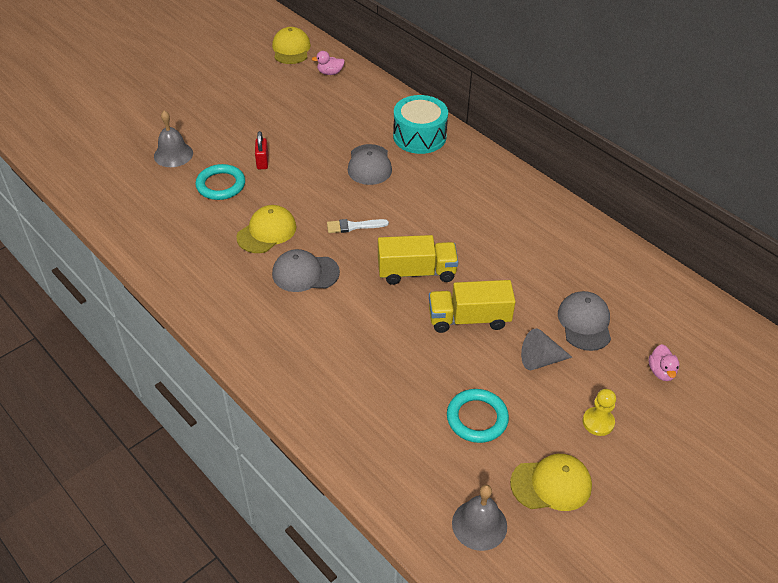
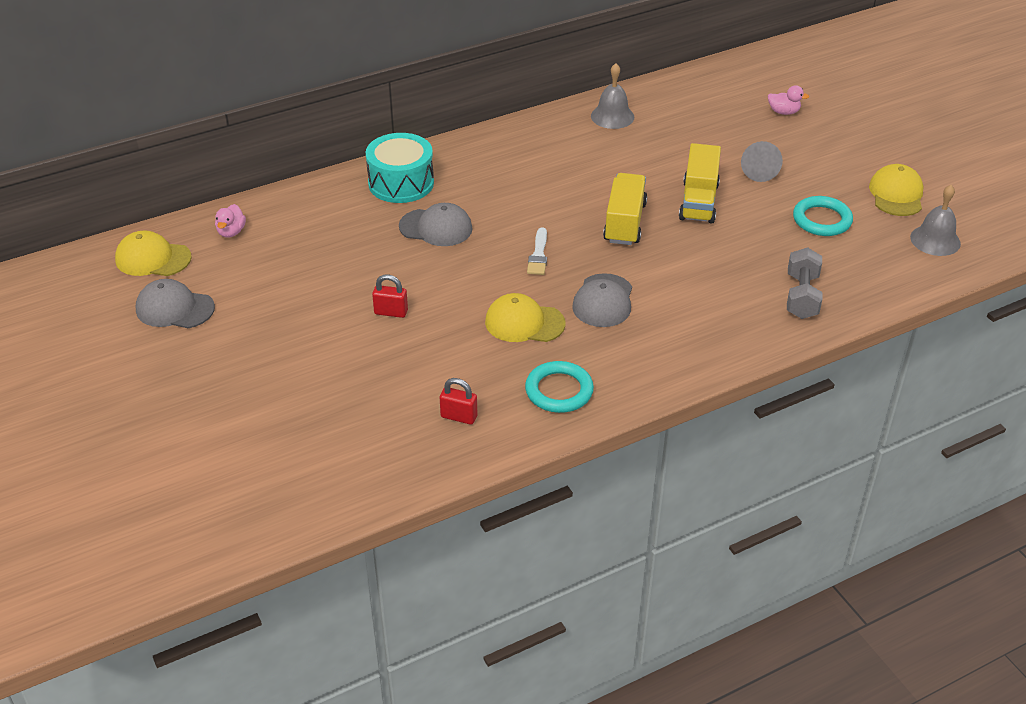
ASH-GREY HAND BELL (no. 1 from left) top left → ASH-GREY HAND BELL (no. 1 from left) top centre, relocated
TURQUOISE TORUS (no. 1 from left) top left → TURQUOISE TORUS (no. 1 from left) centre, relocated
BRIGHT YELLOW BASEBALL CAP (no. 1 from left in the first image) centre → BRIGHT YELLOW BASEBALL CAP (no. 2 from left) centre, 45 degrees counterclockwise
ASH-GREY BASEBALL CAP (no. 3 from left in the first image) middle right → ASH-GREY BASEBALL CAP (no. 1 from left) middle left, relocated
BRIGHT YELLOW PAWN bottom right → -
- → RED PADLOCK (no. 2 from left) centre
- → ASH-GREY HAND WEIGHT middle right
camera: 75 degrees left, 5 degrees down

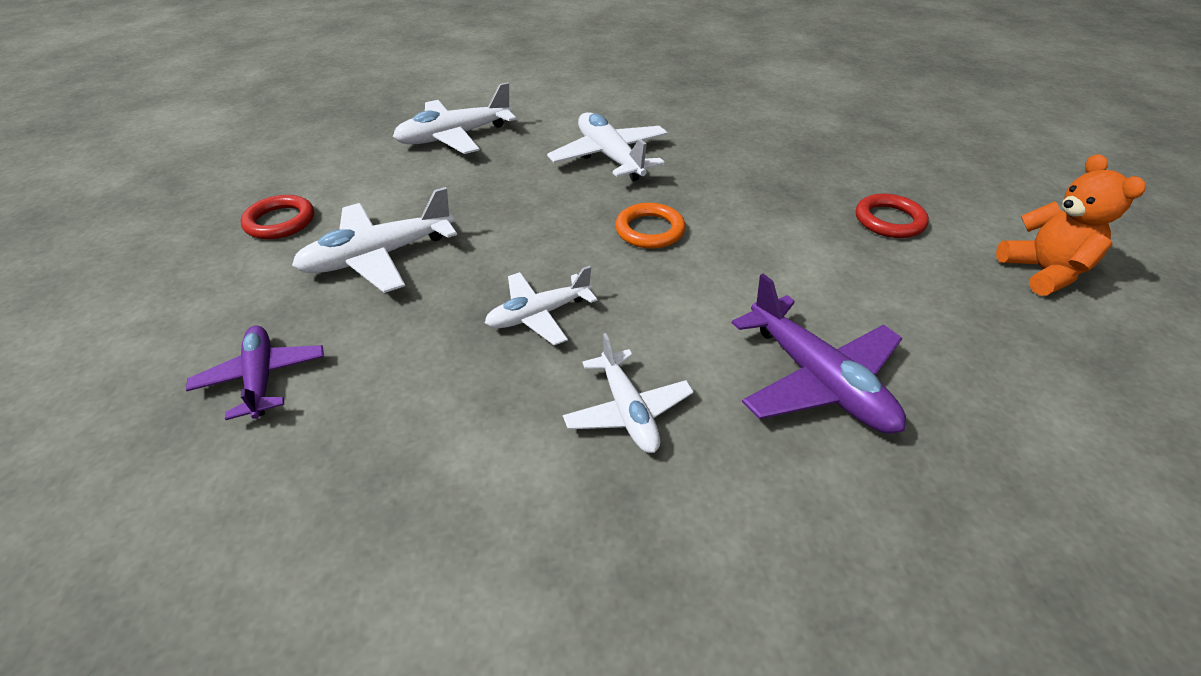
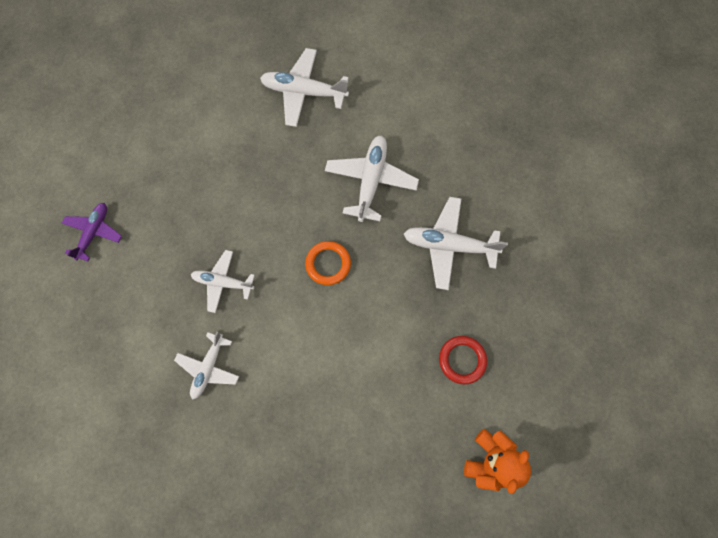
RED TORUS (no. 1 from left) top left → -
WHITE AEROPLANE (no. 1 from left in the first image) middle left → WHITE AEROPLANE (no. 5 from left) centre, relocated
PURPLE AEROPLANE (no. 2 from left) middle right → -
camera: 40 degrees right, 30 degrees up

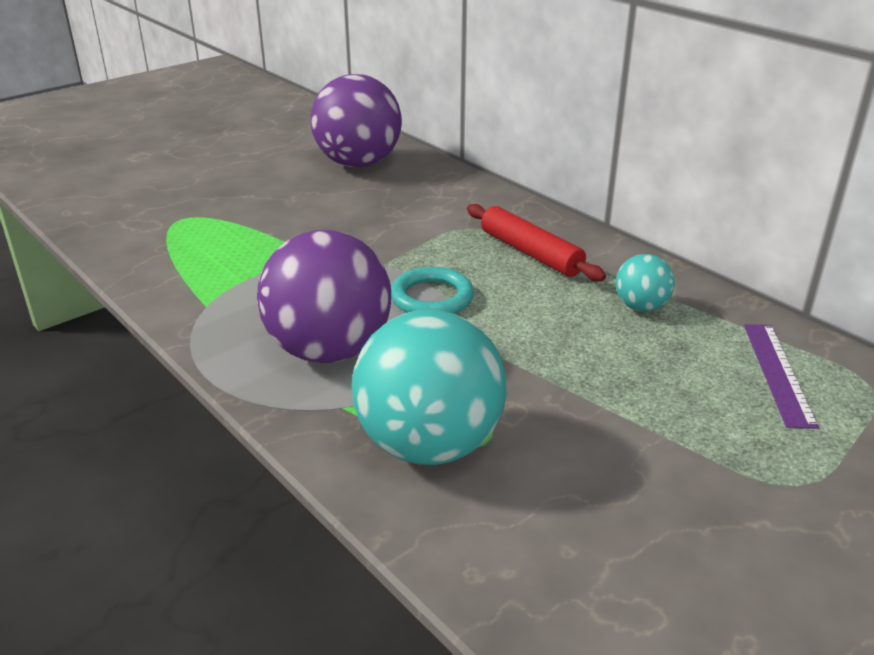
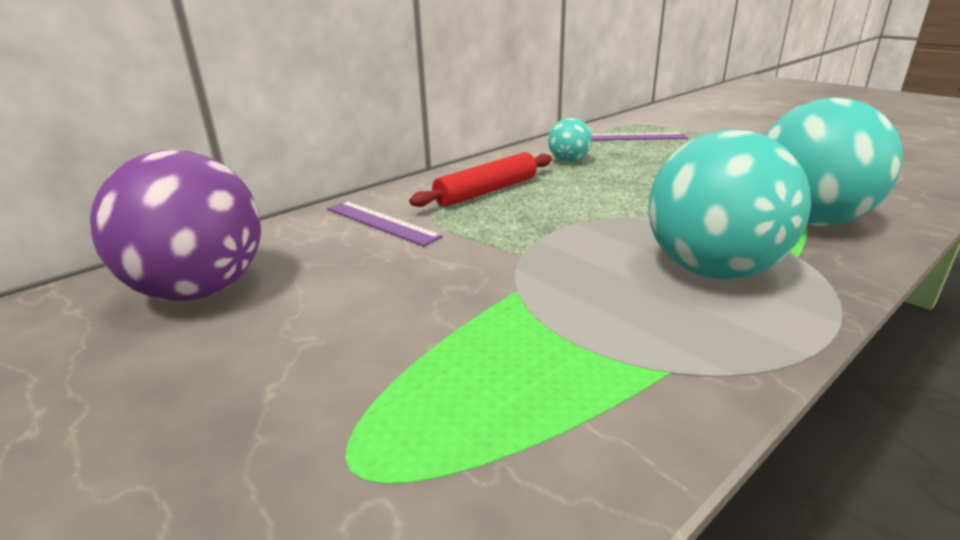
PURPLE PLAY BALL (no. 1 from left) centre → TURQUOISE PLAY BALL (no. 2 from left) middle right
TURQUOISE TORUS centre → -
- → PURPLE RULER (no. 1 from left) centre
camera: 90 degrees left, 5 degrees down

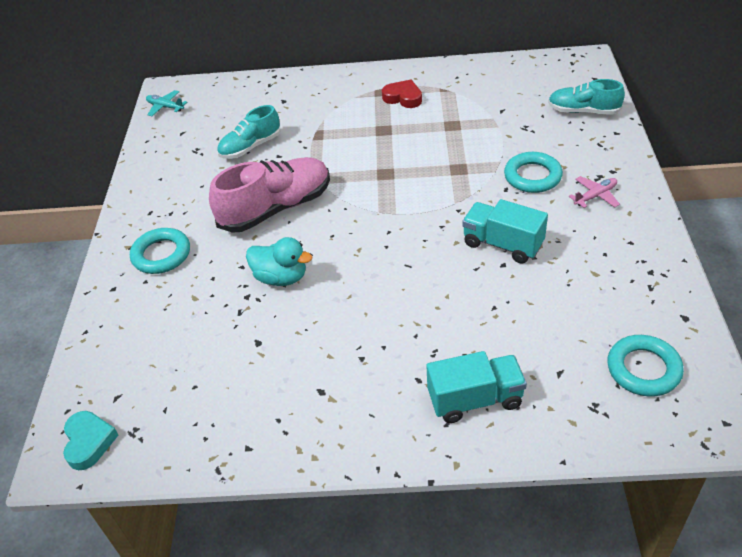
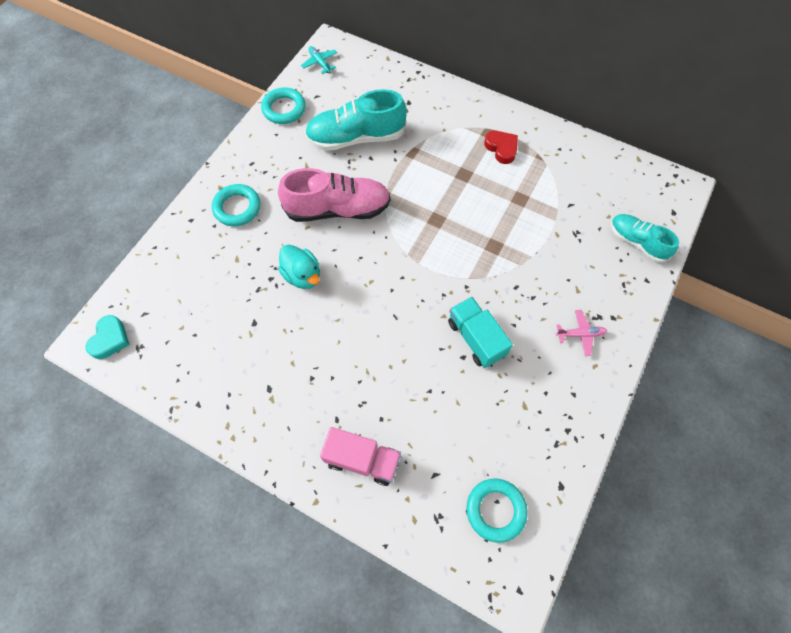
TURQUOISE LACE-UP SHOE (no. 1 from left) top centre, x1.62
TURQUOISE TRUCK (no. 1 from left) bottom centre → ROSY TRUCK bottom centre
TURQUOISE TORUS (no. 2 from left) top right → TURQUOISE TORUS (no. 2 from left) top centre, relocated
camera: 25 degrees right, 20 degrees up

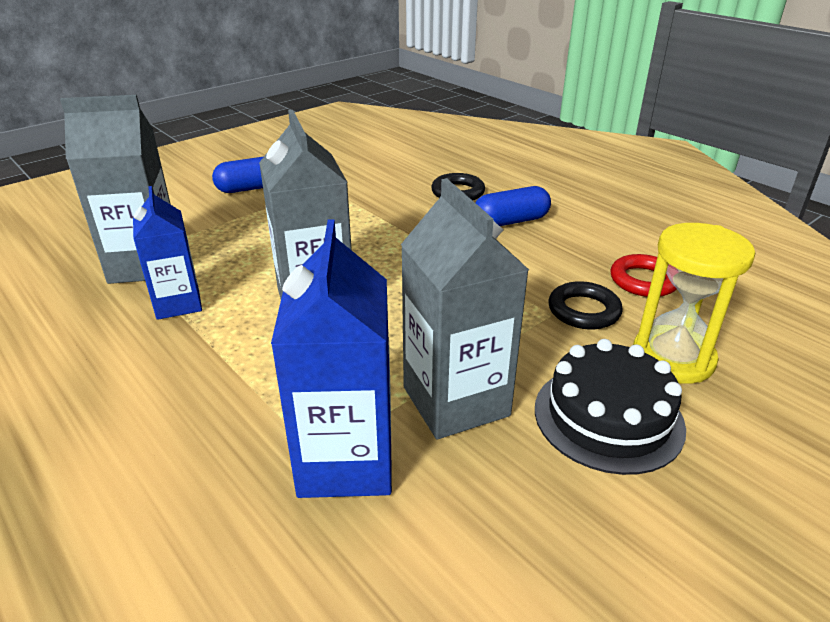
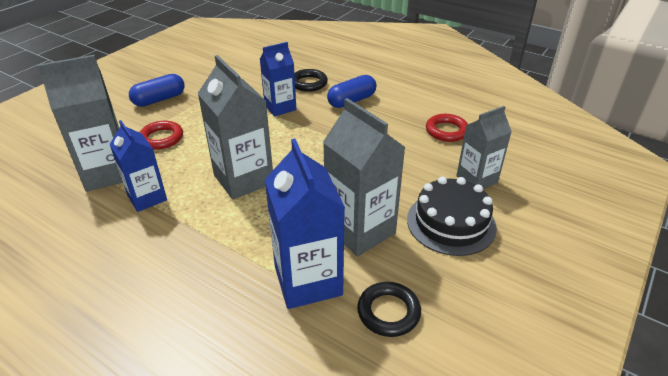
BLACK TORUS (no. 2 from left) middle right → BLACK TORUS (no. 2 from left) bottom centre, relocated
BRIGHT YELLOW SAND TIMER middle right → ASH-GREY MILK CARTON (no. 4 from left) middle right
- → RED TORUS (no. 1 from left) middle left
- → ROYAL BLUE MILK CARTON (no. 2 from left) top centre
camera: 15 degrees left, 5 degrees up

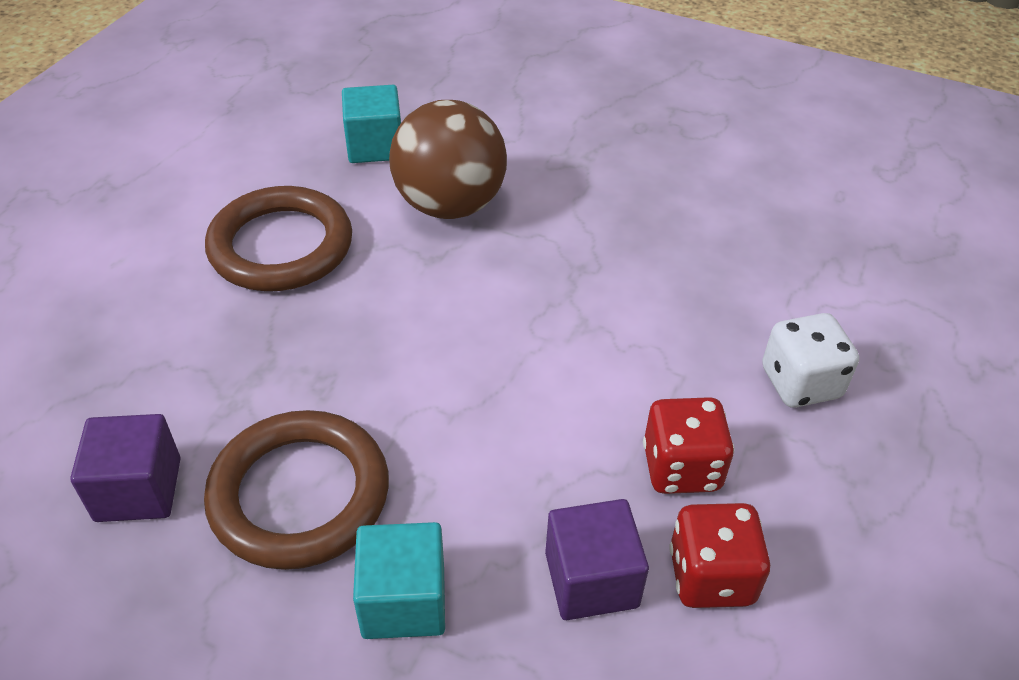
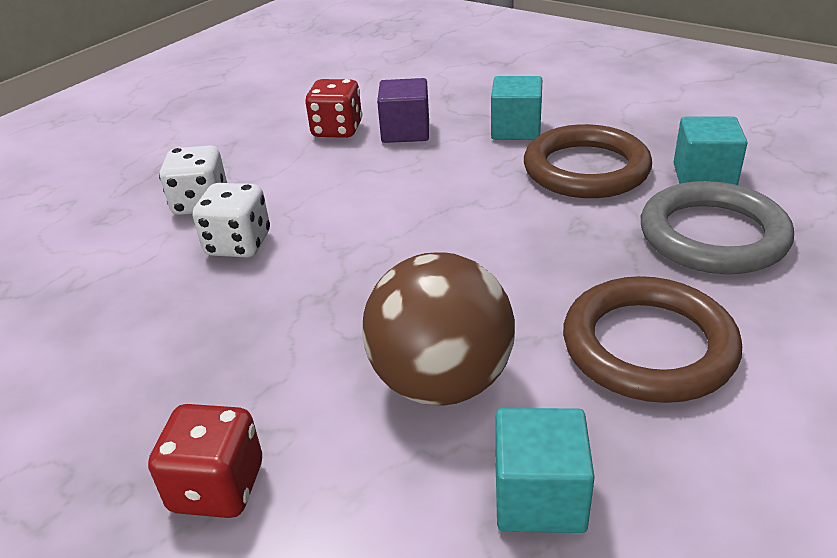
PURPLE SOLID CUBE (no. 1 from left) bottom left → TURQUOISE SOLID CUBE (no. 3 from left) top right
RED DICE (no. 1 from left) middle right → RED DICE (no. 1 from left) bottom left, relocated
- → WHITE DICE (no. 2 from left) middle left
- → ASH-GREY TORUS middle right
camera: 165 degrees left, 10 degrees down

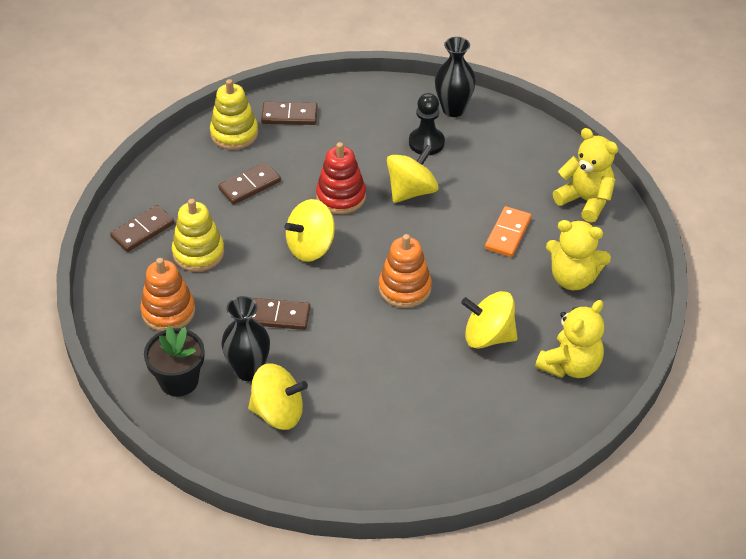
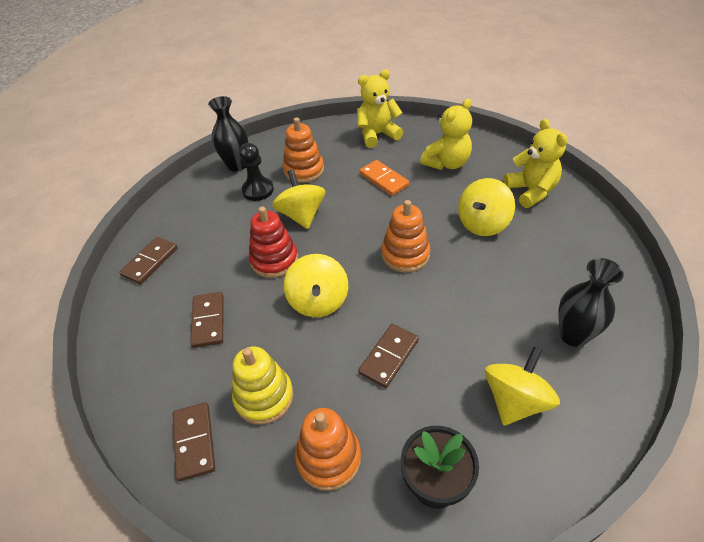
BRIGHT YELLOW STACKING RINGS (no. 2 from left) top left → -
BLACK FLOWER VASE (no. 1 from left in the first image) middle left → BLACK FLOWER VASE (no. 2 from left) middle right, relocated
- → ORANGE-COLOURED STACKING RINGS (no. 1 from left) top centre
camera: 60 degrees left, 0 degrees up

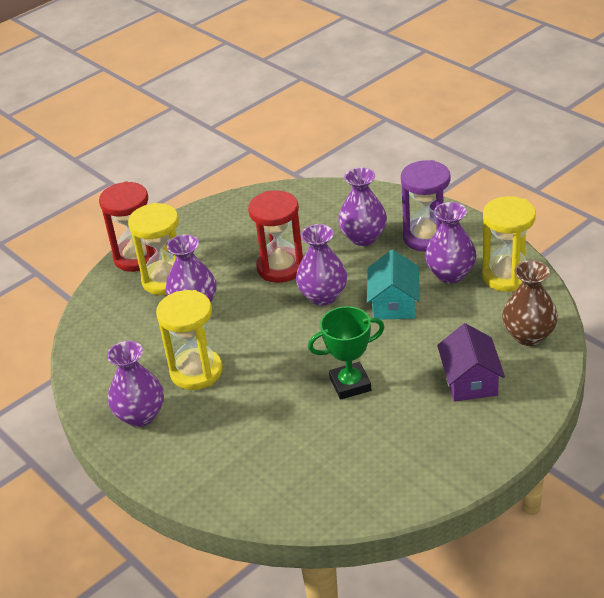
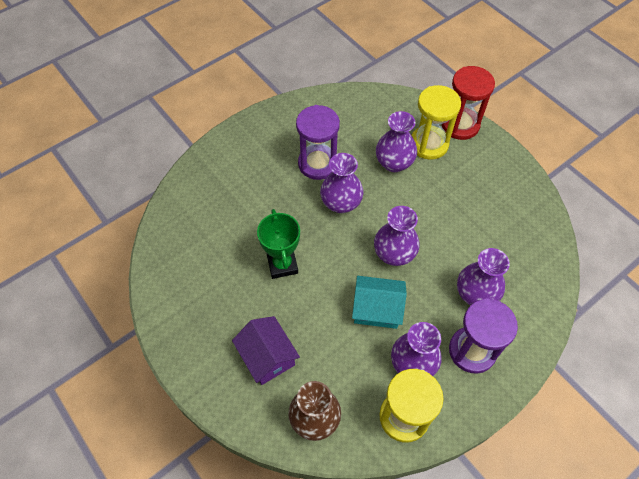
PURPLE FLOWER VASE (no. 1 from left) middle left → PURPLE FLOWER VASE (no. 1 from left) centre, relocated
BRIGHT YELLOW SAND TIMER (no. 2 from left) middle left → PURPLE SAND TIMER (no. 1 from left) top centre
RED SAND TIMER (no. 2 from left) centre → -
PURPLE COTTAGE middle right → PURPLE COTTAGE bottom centre, 60 degrees clockwise
camera: 90 degrees right, 20 degrees up

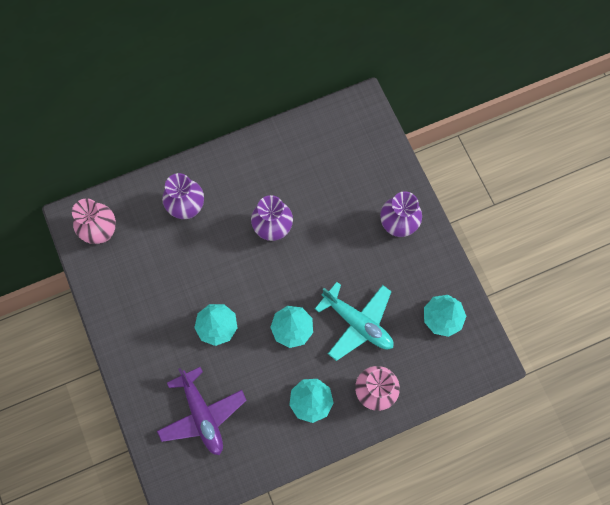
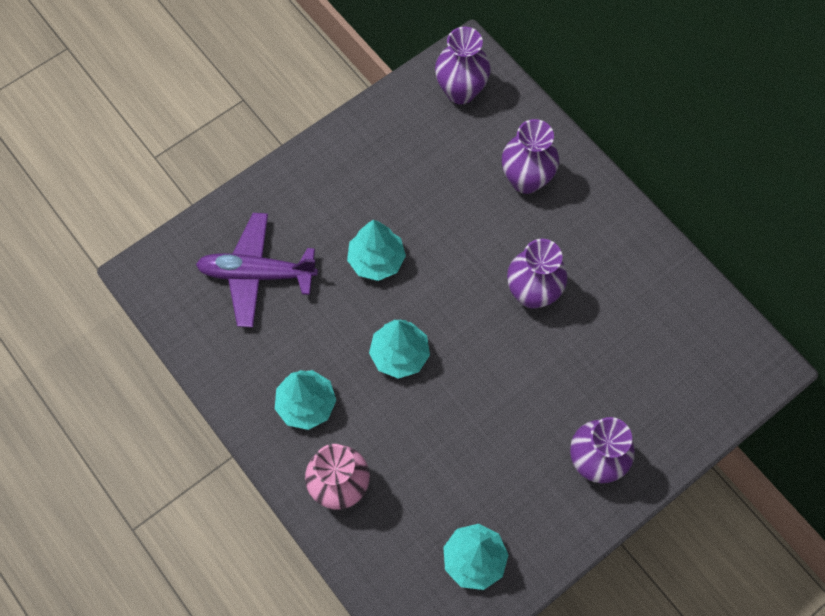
ROSY FLOWER VASE (no. 1 from left) middle left → PURPLE FLOWER VASE (no. 1 from left) top centre
PURPLE AEROPLANE bottom left → PURPLE AEROPLANE middle left, 45 degrees clockwise
TURQUOISE AEROPLANE centre → -
camera: 75 degrees right, 5 degrees down

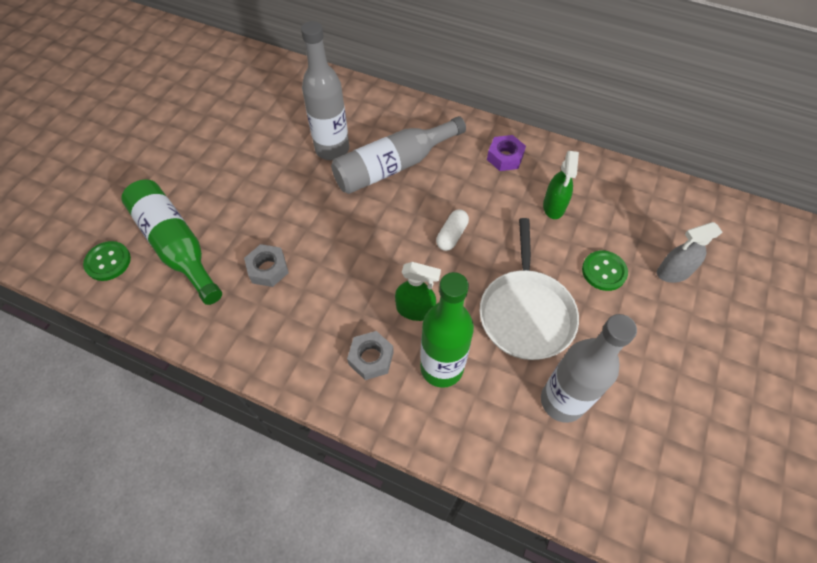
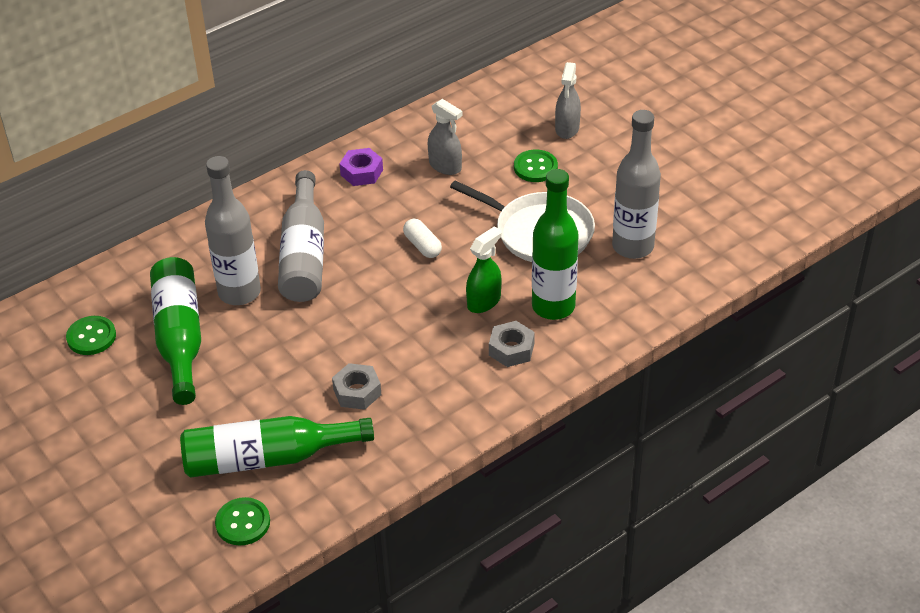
EMERALD SPRAY BOTTLE (no. 2 from left) top right → ASH-GREY SPRAY BOTTLE (no. 1 from left) top centre
- → EMERALD SHIRT BUTTON (no. 1 from left) middle left
- → EMERALD BOTTLE (no. 1 from left) middle left
camera: 60 degrees left, 15 degrees down

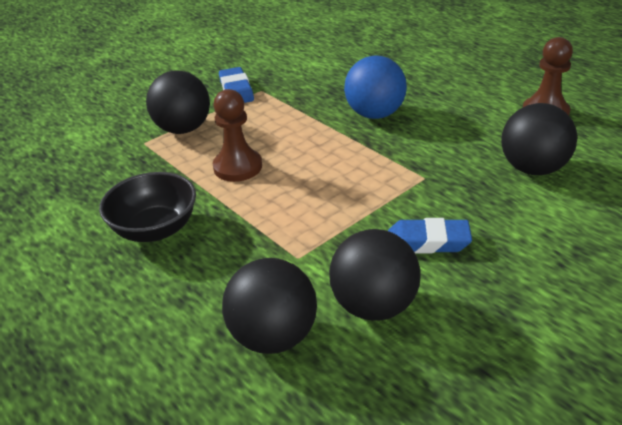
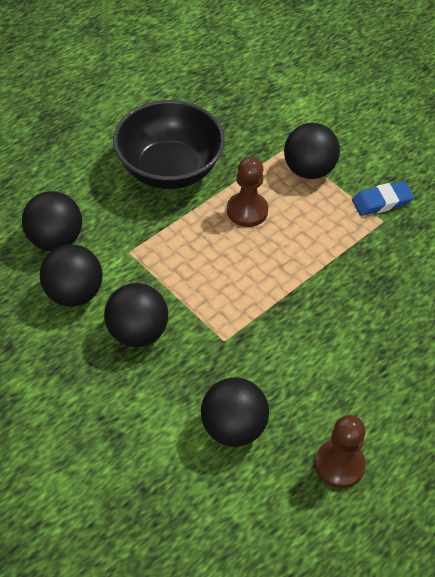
BLACK BOWL middle left → BLACK BOWL top centre, x1.59
ROYAL BLUE PLAY BALL top centre → -
ROYAL BLUE GUM ERASER (no. 2 from left) middle right → BLACK PLAY BALL (no. 3 from left) middle left
camera: 85 degrees right, 15 degrees up

